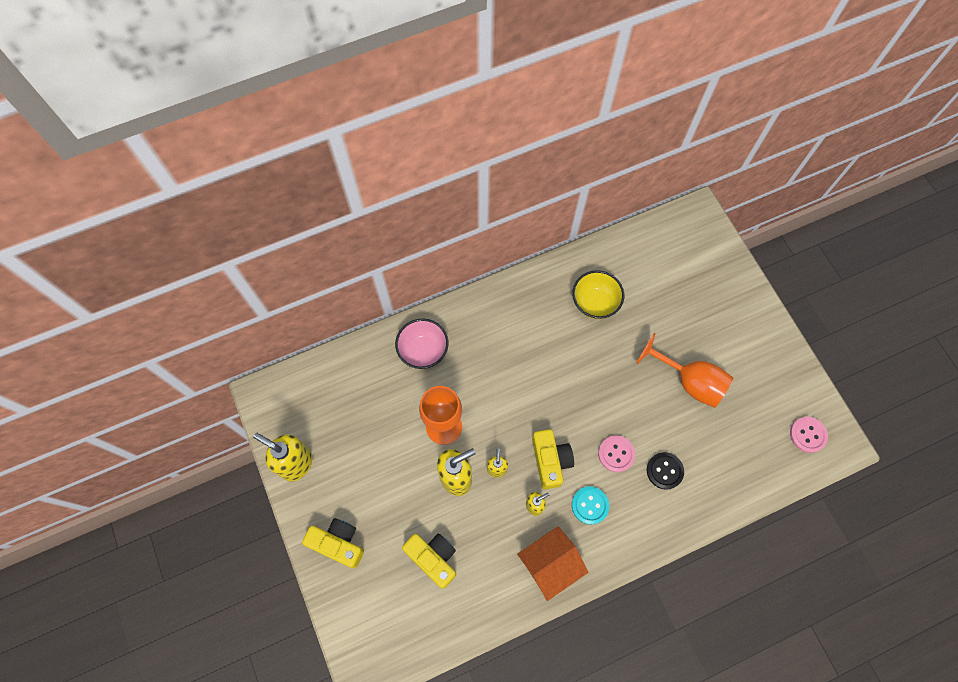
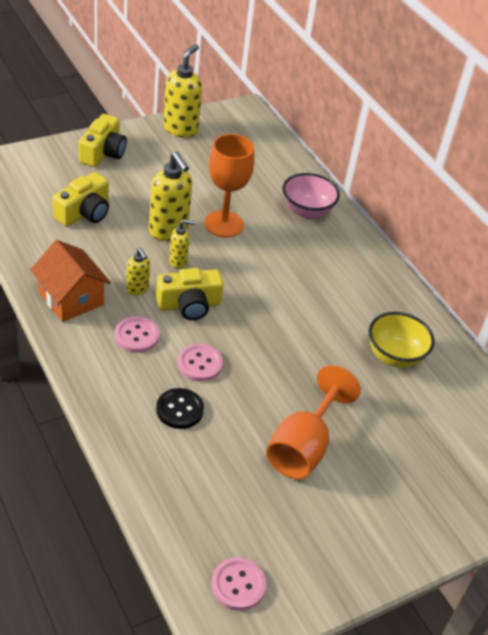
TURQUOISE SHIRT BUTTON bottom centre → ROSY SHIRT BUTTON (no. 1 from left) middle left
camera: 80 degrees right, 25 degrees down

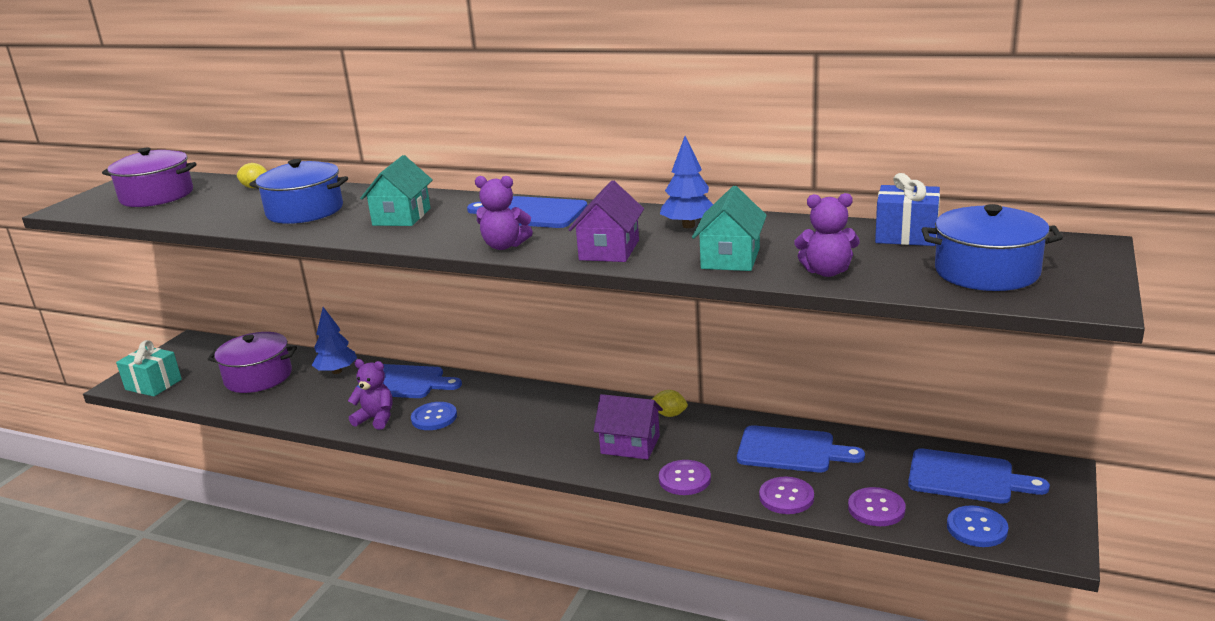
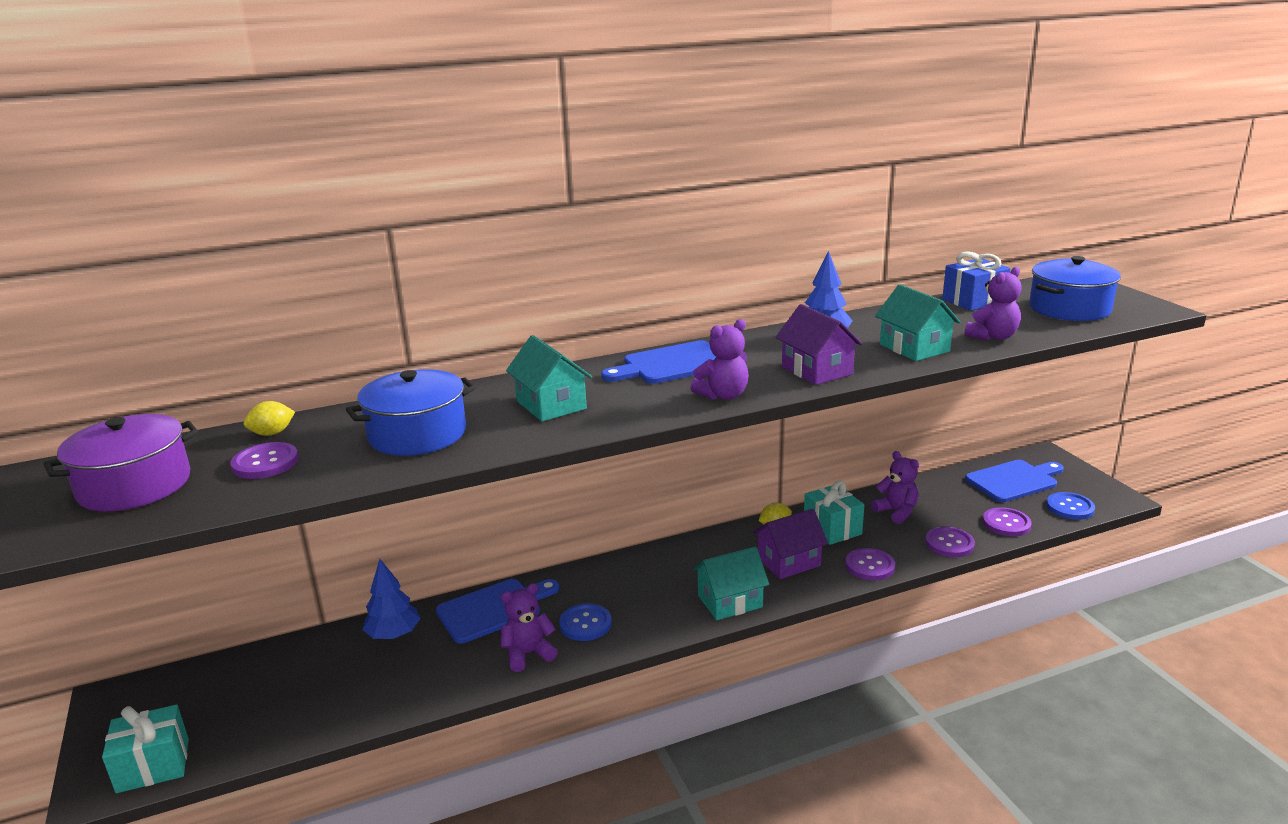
PURPLE COOKING POT (no. 2 from left) middle left → -
ROYAL BLUE BREAD BOARD (no. 3 from left) bottom centre → PURPLE STUFFED BEAR (no. 3 from left) middle right
- → PURPLE SHIRT BUTTON (no. 1 from left) middle left
- → TURQUOISE COTTAGE (no. 2 from left) bottom centre
- → TURQUOISE GIFT (no. 2 from left) centre
camera: 45 degrees left, 0 degrees up

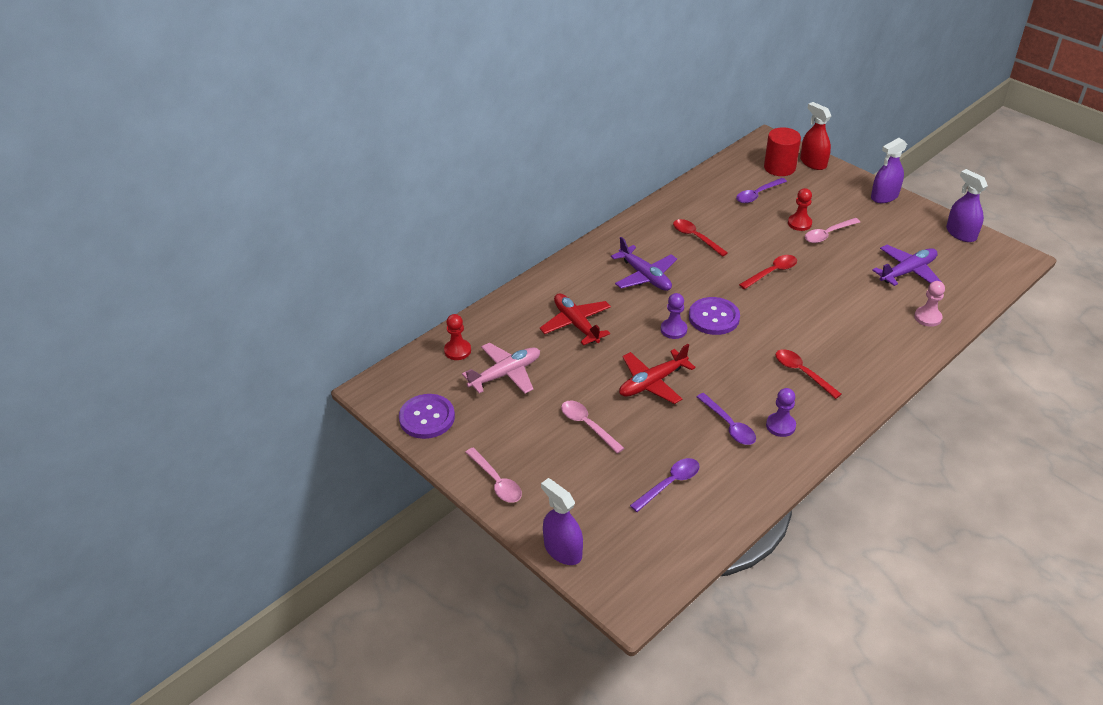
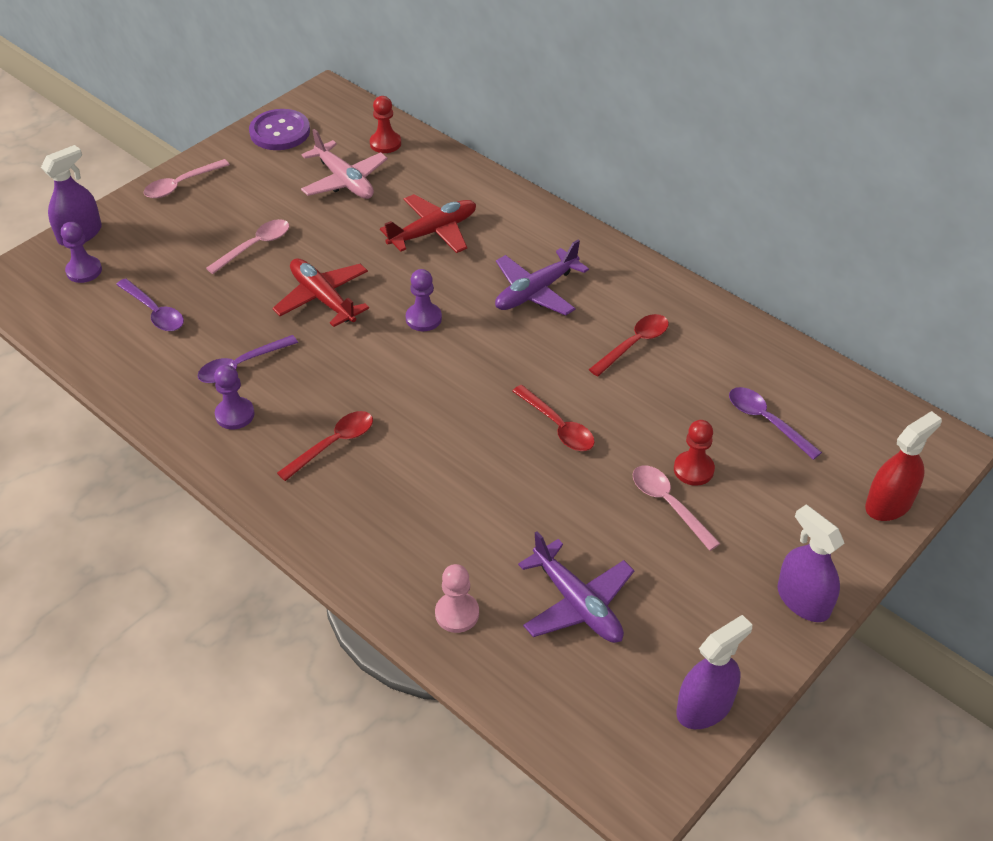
PURPLE SHIRT BUTTON (no. 2 from left) centre → -
RED CYLINDER SHAPE top right → -
- → PURPLE PAWN (no. 1 from left) top left
camera: 85 degrees right, 5 degrees up

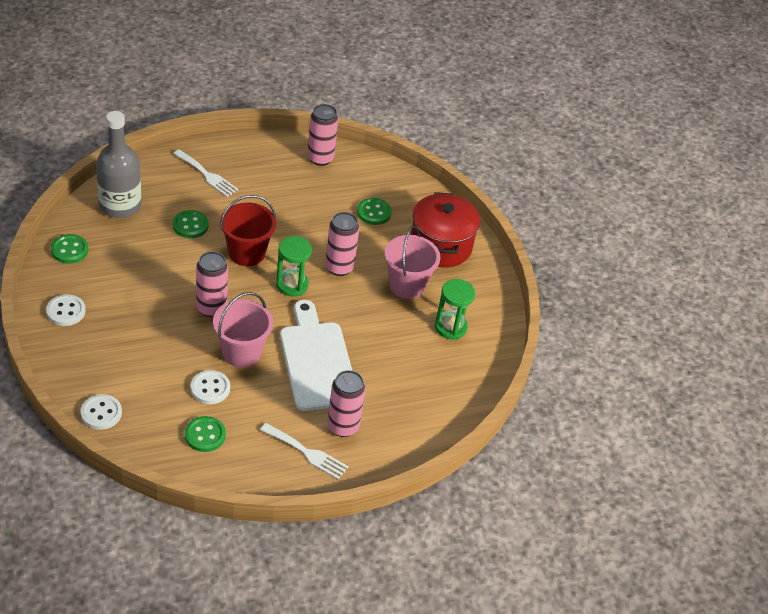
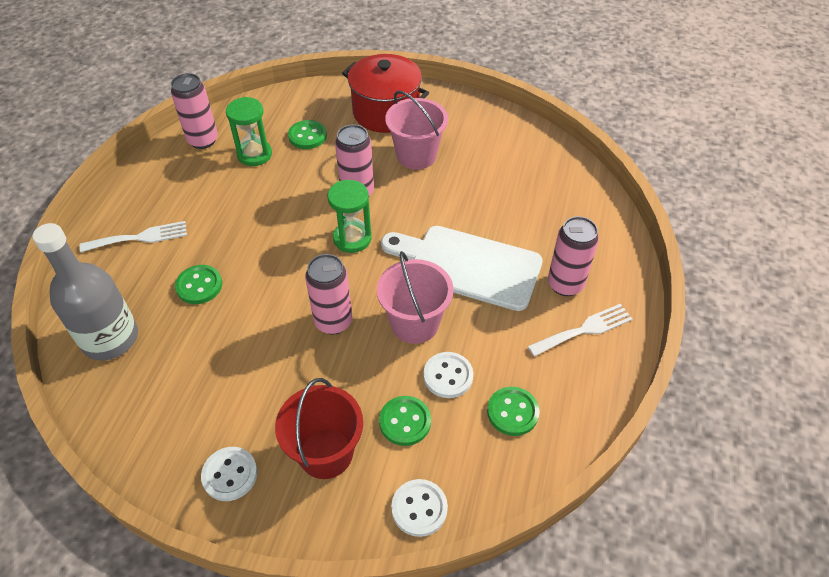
EMERALD SHIRT BUTTON (no. 1 from left in the first image) middle left → EMERALD SHIRT BUTTON (no. 3 from left) bottom centre, relocated
RED SAND BUCKET middle left → RED SAND BUCKET bottom centre, relocated
EMERALD SAND TIMER (no. 2 from left in the first image) centre → EMERALD SAND TIMER (no. 1 from left) top left, relocated
camera: 50 degrees left, 5 degrees up

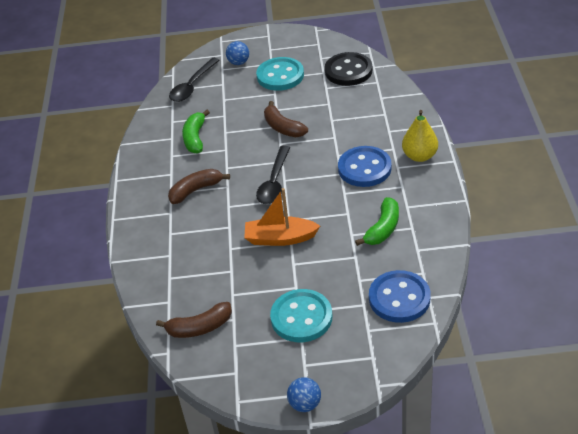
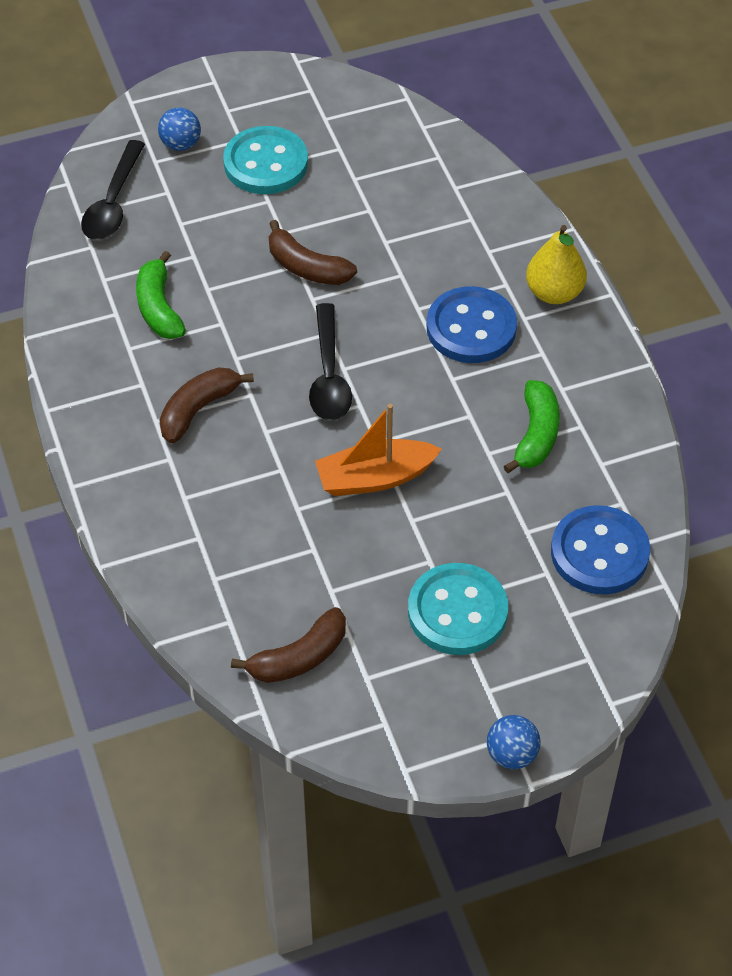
BLACK SHIRT BUTTON top centre → -
camera: 20 degrees left, 10 degrees up

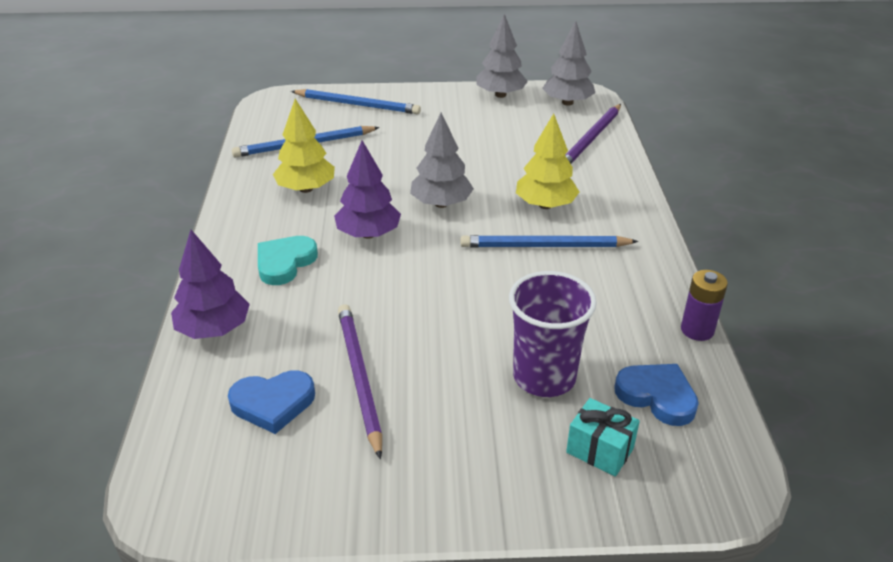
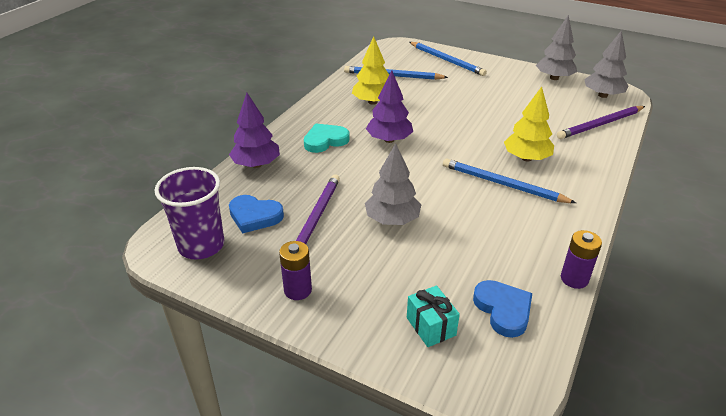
ASH-GREY TOY TREE (no. 1 from left) top centre → ASH-GREY TOY TREE (no. 1 from left) centre, relocated
PURPLE CUP centre → PURPLE CUP middle left, relocated
- → PURPLE POWER CELL (no. 1 from left) centre
camera: 30 degrees right, 0 degrees up

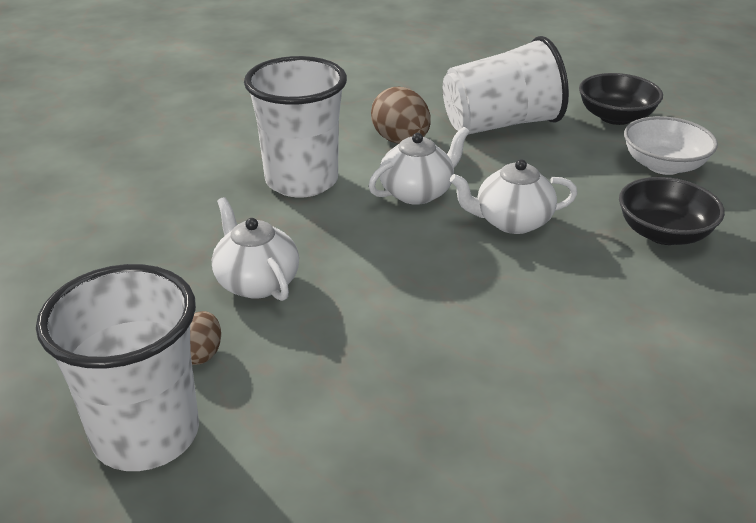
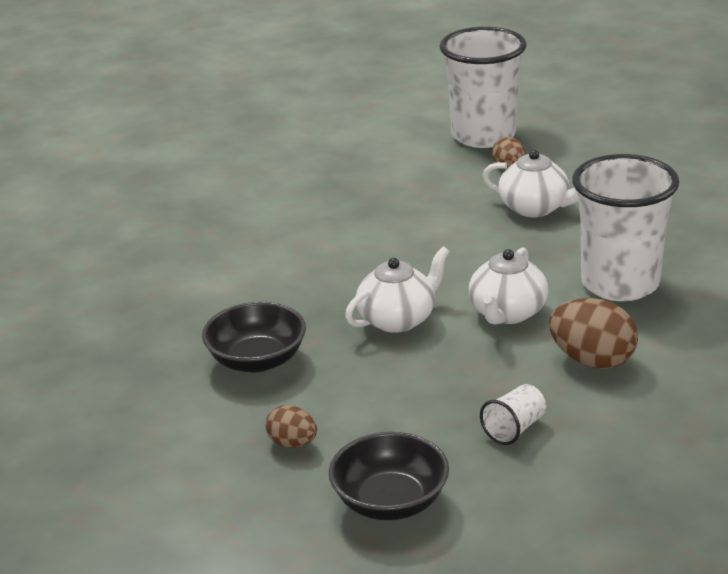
WHITE CUP (no. 3 from left in the first image) top right → WHITE CUP (no. 2 from left) bottom right, x0.41
WHITE BOWL top right → DARK BROWN TOY EGG (no. 1 from left) bottom centre
camera: 150 degrees right, 5 degrees down

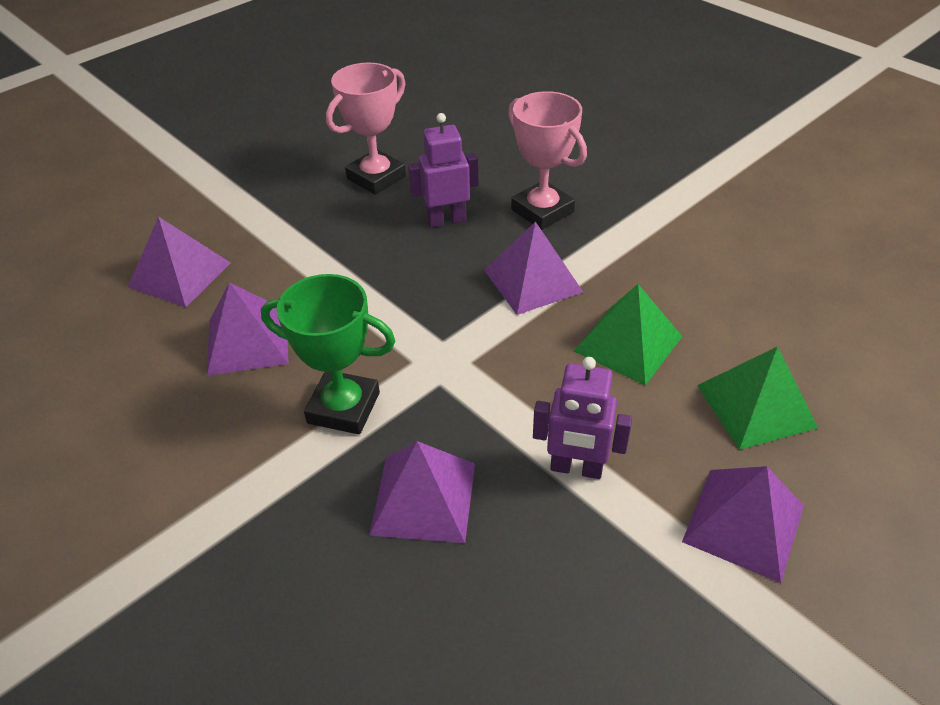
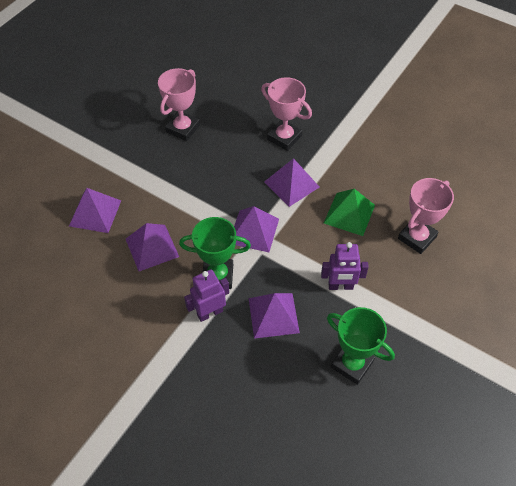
PURPLE ROBOT (no. 1 from left) top centre → PURPLE ROBOT (no. 1 from left) centre, relocated
PURPLE PYRAMID (no. 5 from left in the first image) bottom right → PURPLE PYRAMID (no. 3 from left) centre, relocated
EMERALD PYRAMID (no. 2 from left) middle right → ROSY TROPHY (no. 3 from left) middle right
- → EMERALD TROPHY (no. 2 from left) bottom right
camera: 15 degrees left, 10 degrees up

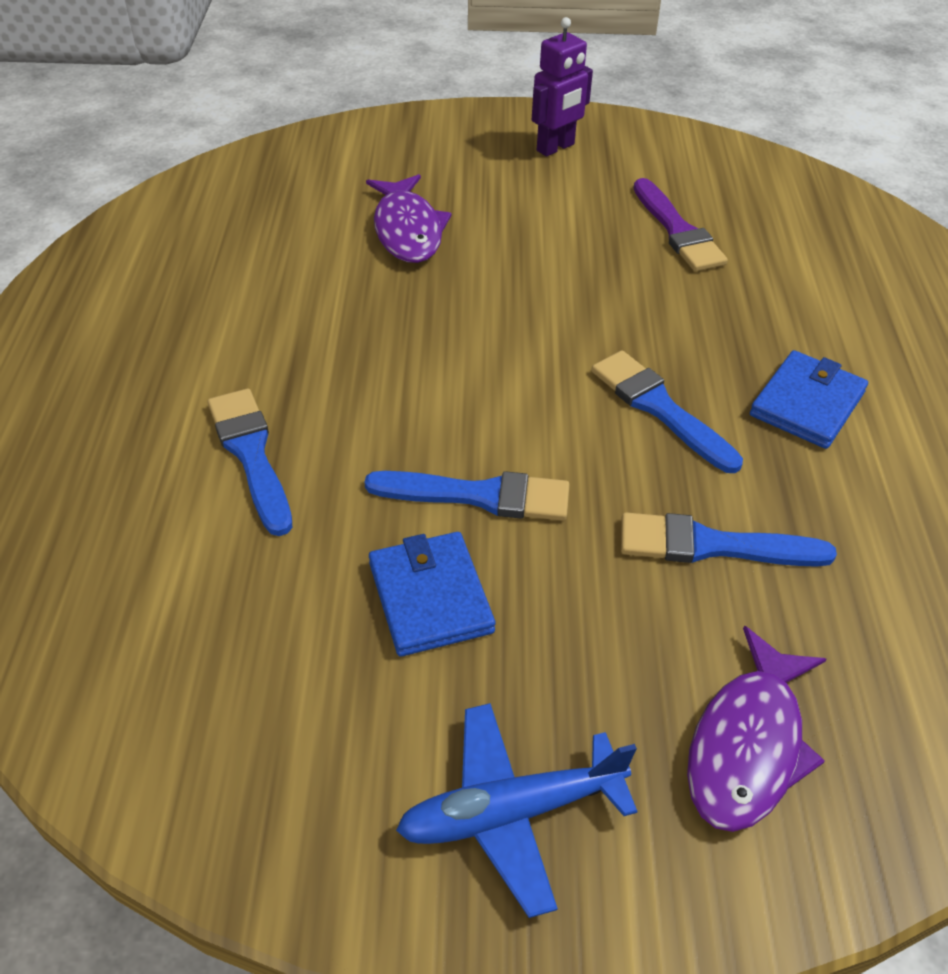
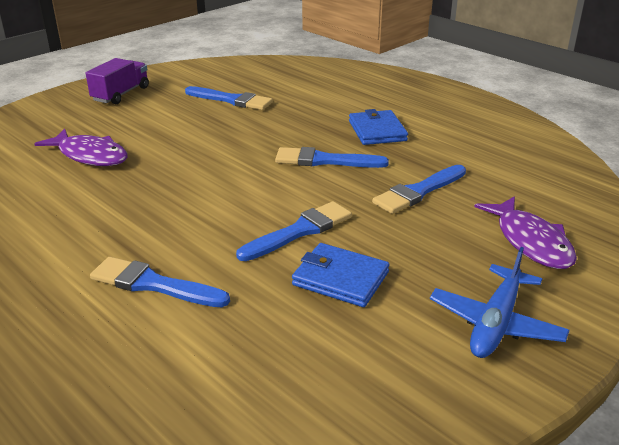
PURPLE ROBOT top centre → PURPLE TRUCK top left
PURPLE PAINTBRUSH top right → ROYAL BLUE PAINTBRUSH (no. 2 from left) top centre
camera: 45 degrees left, 15 degrees down

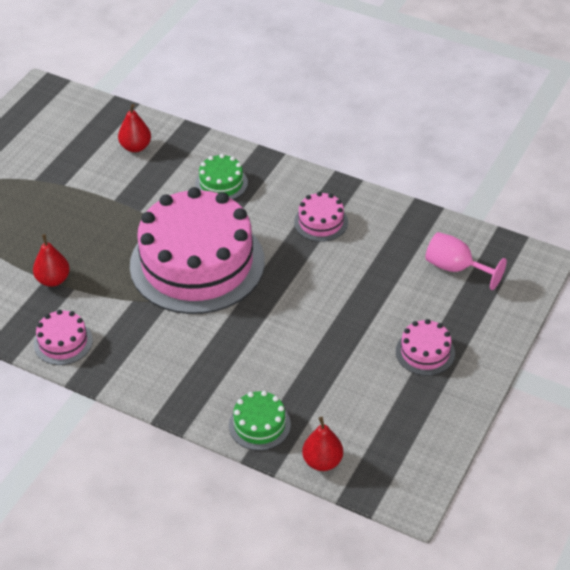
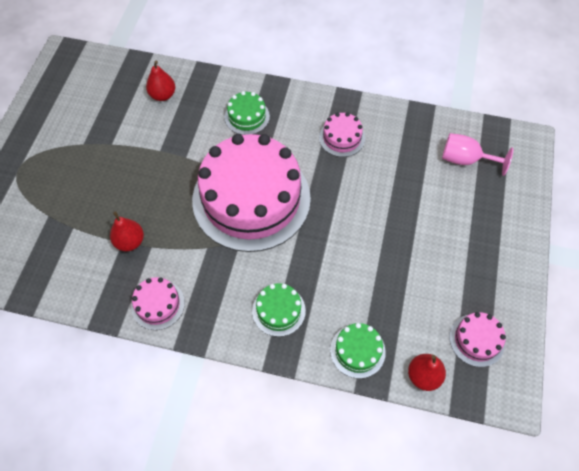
ROSY CAKE (no. 4 from left) middle right → ROSY CAKE (no. 4 from left) bottom right, relocated
- → EMERALD CAKE (no. 2 from left) centre
camera: 15 degrees left, 15 degrees up

